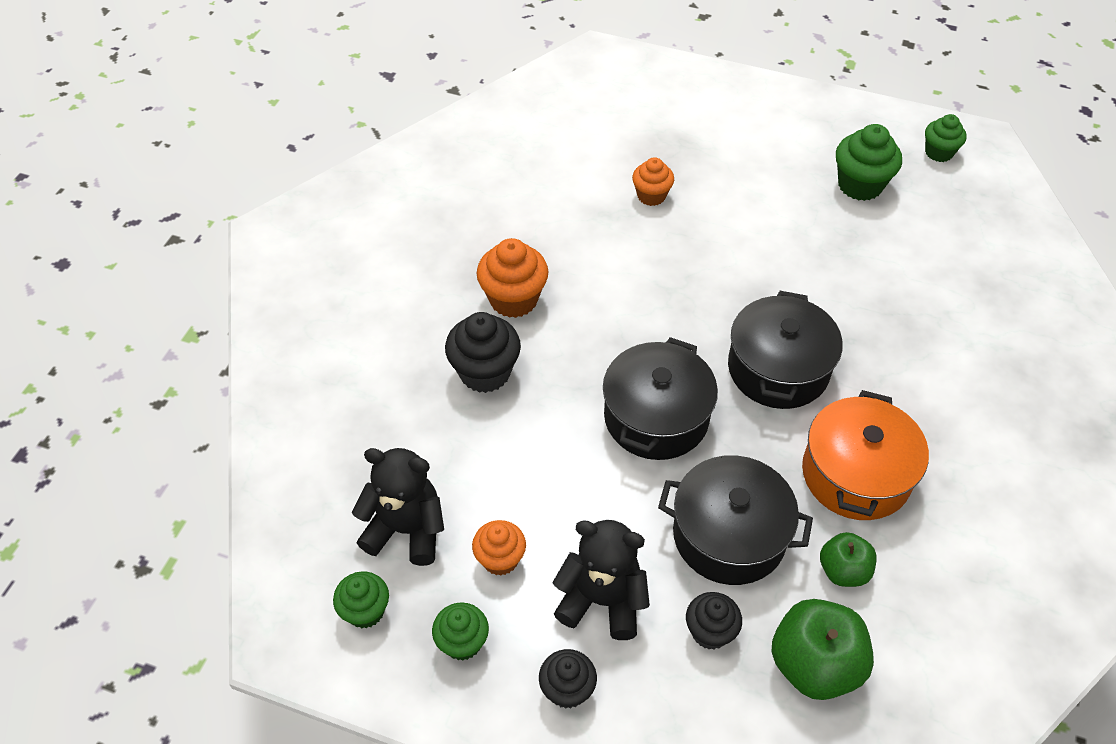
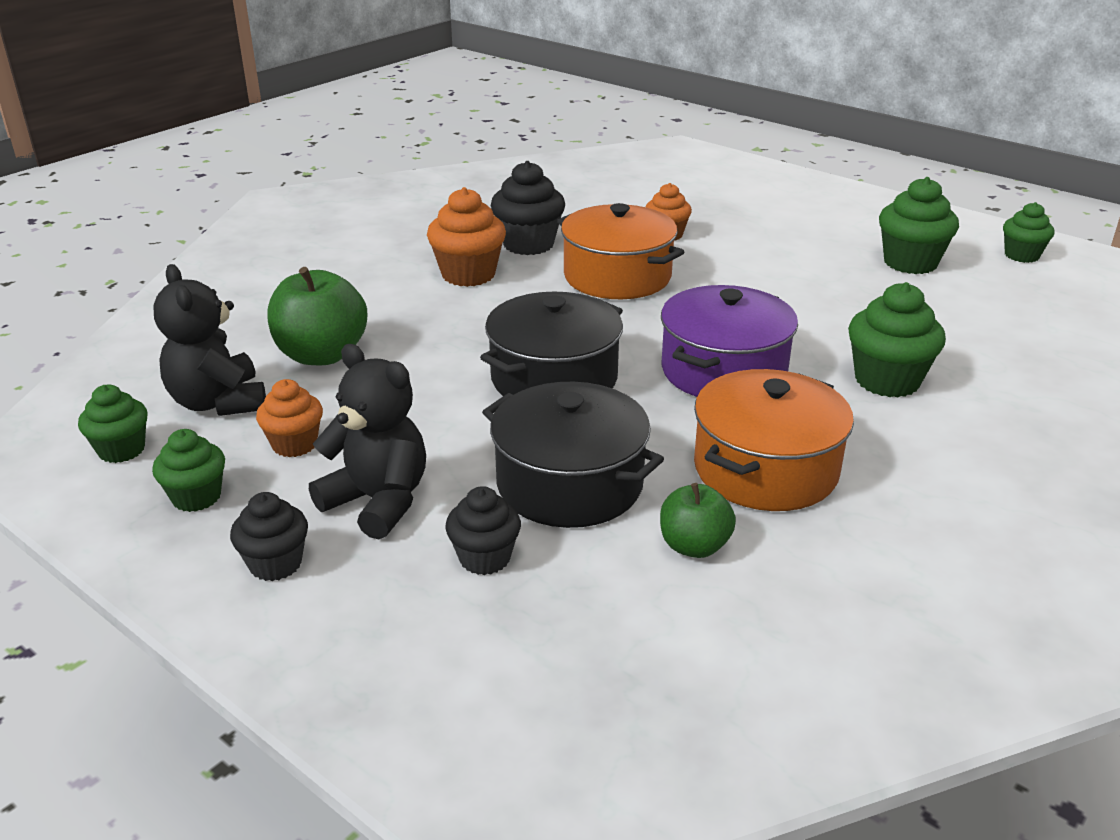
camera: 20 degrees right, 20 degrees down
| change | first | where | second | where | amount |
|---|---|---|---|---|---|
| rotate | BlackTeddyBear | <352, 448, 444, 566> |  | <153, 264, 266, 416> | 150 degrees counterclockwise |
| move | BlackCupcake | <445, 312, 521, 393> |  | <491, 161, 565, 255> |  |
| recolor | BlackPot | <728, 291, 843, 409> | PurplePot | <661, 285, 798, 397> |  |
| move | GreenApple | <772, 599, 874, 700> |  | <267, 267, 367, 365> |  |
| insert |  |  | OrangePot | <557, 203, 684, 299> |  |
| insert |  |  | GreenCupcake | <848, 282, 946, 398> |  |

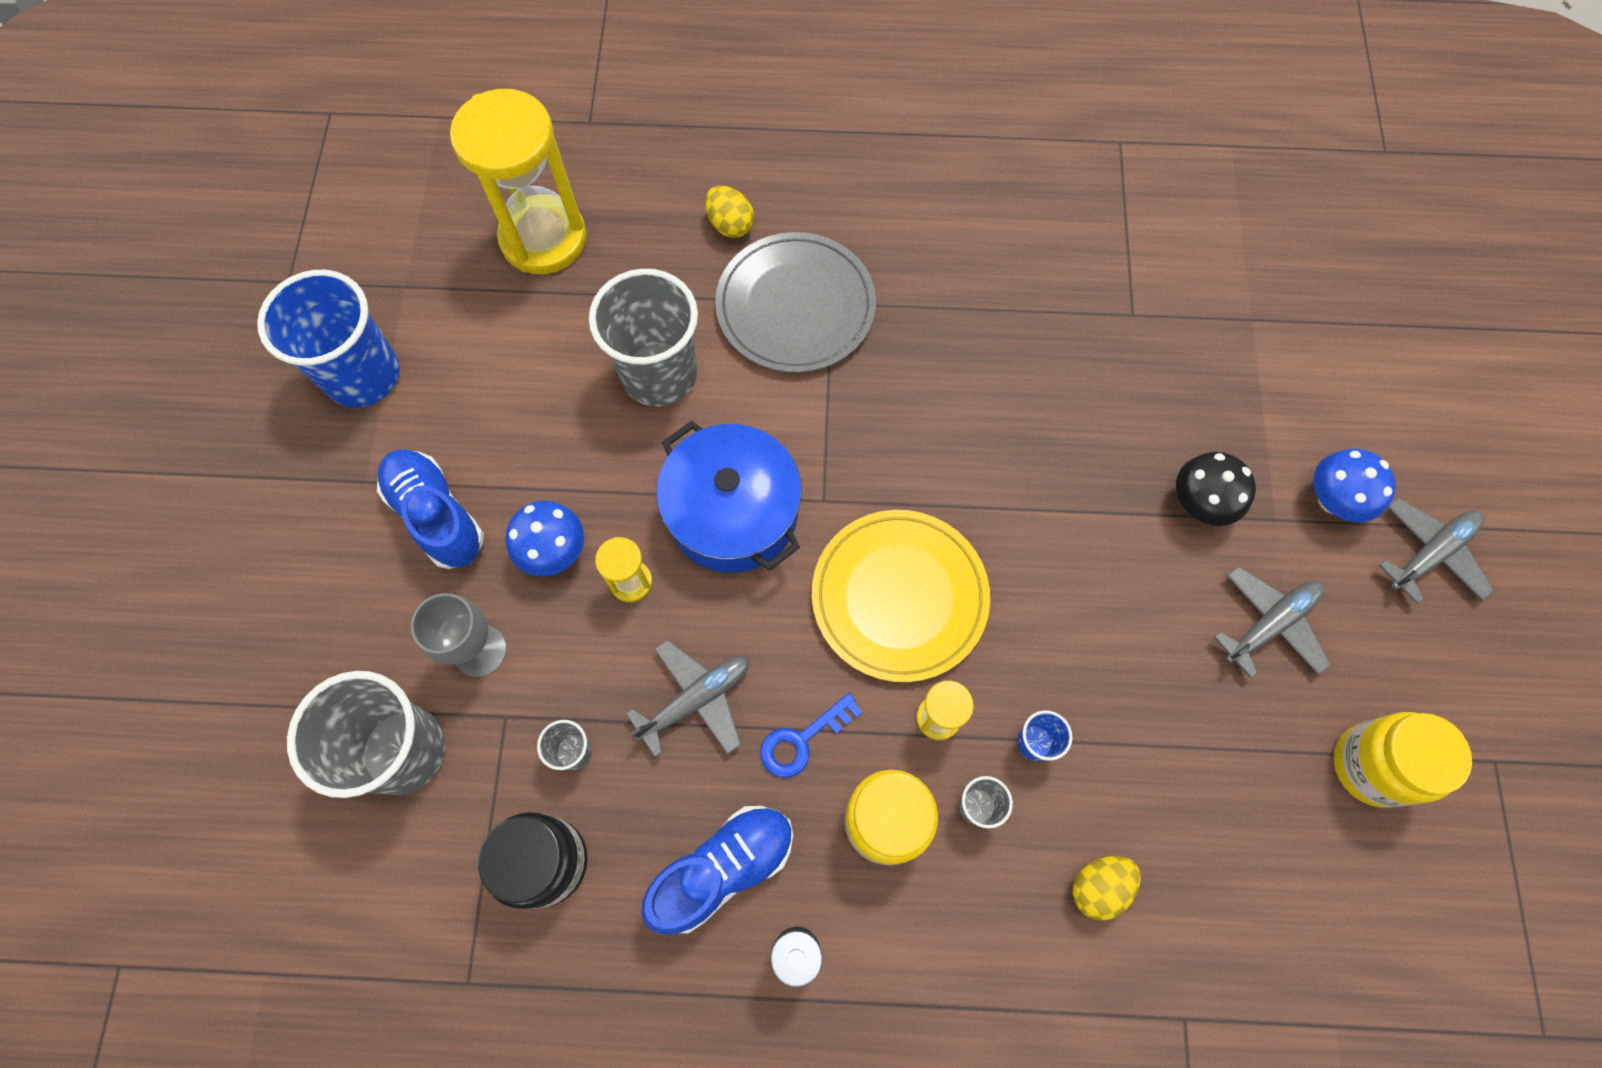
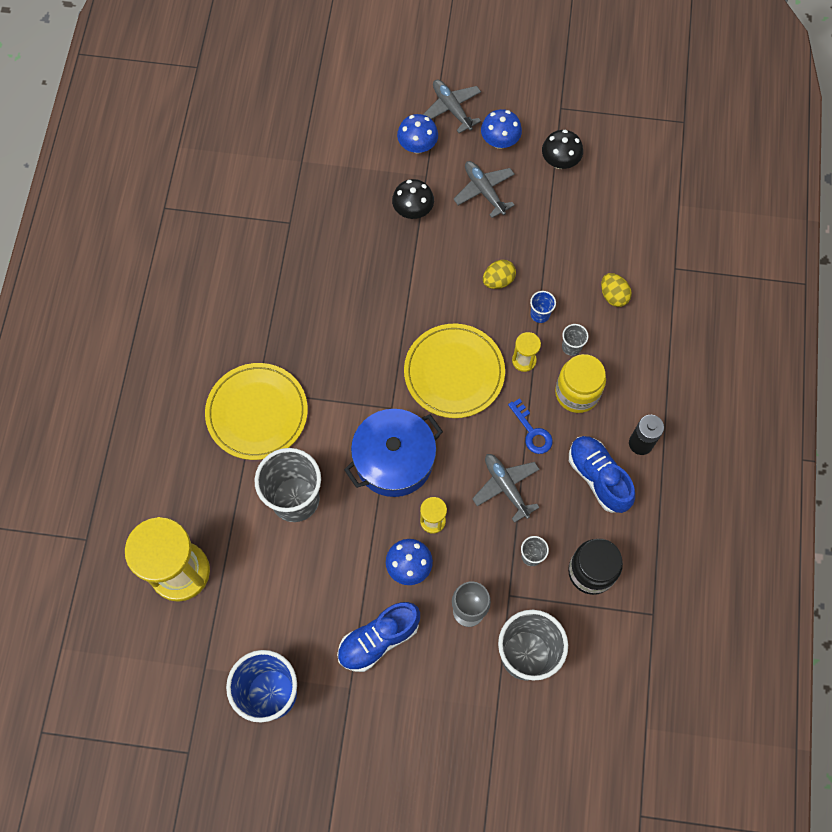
camera: 85 degrees left, 0 degrees up
| change | first | where | second | where | amount |
|---|---|---|---|---|---|
| move | YellowEgg | <705, 186, 754, 238> |  | <483, 260, 516, 289> |  |
| recolor | GreyPlate | <715, 232, 876, 373> | YellowPlate | <205, 363, 308, 460> |  |
| replace | YellowJar | <1333, 712, 1472, 808> | BlackMushroom | <542, 130, 583, 169> |  |
| insert |  |  | BlueMushroom | <481, 109, 522, 149> |  |

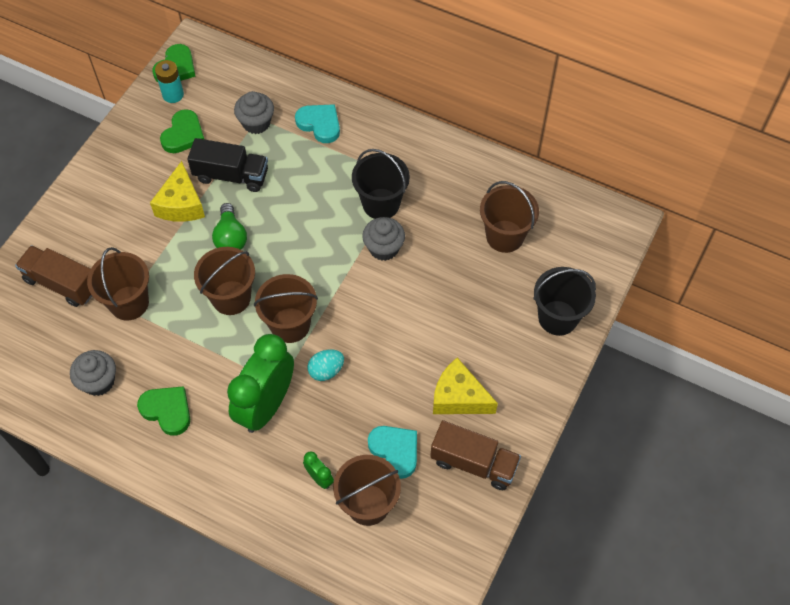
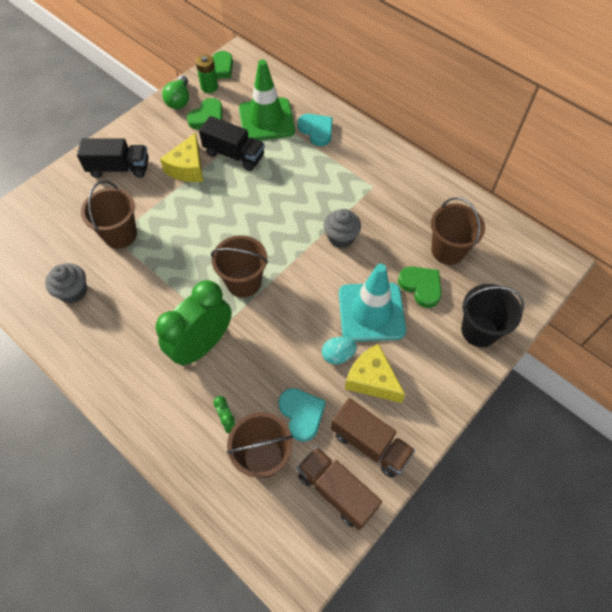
camera: 15 degrees right, 0 degrees up
| change | first | where | second | where | amount |
|---|---|---|---|---|---|
| move | BrownTruck | <15, 245, 92, 307> |  | <297, 446, 382, 530> |  |
| move | GreenHeart | <137, 386, 190, 436> |  | <398, 266, 442, 308> |  |
| recolor | TurquoiseBattery | <155, 60, 184, 103> | GreenBattery | <196, 54, 218, 93> |  |
| delete | BrownBucket | <194, 247, 255, 315> |  |  |  |
| move | GreenLightBulb | <212, 203, 247, 250> |  | <162, 75, 189, 109> |  |
| replace | GreyCupcake | <234, 91, 274, 134> | GreenTrafficCone | <239, 60, 295, 140> |  |
| move | TurquoiseEgg | <307, 349, 344, 381> |  | <322, 337, 357, 364> |  |
| delete | BlackBucket | <352, 149, 410, 219> |  |  |  |
| insert |  |  | BlackTruck | <77, 139, 149, 178> |  |
| insert |  |  | TurquoiseTrafficCone | <339, 264, 406, 342> |  |

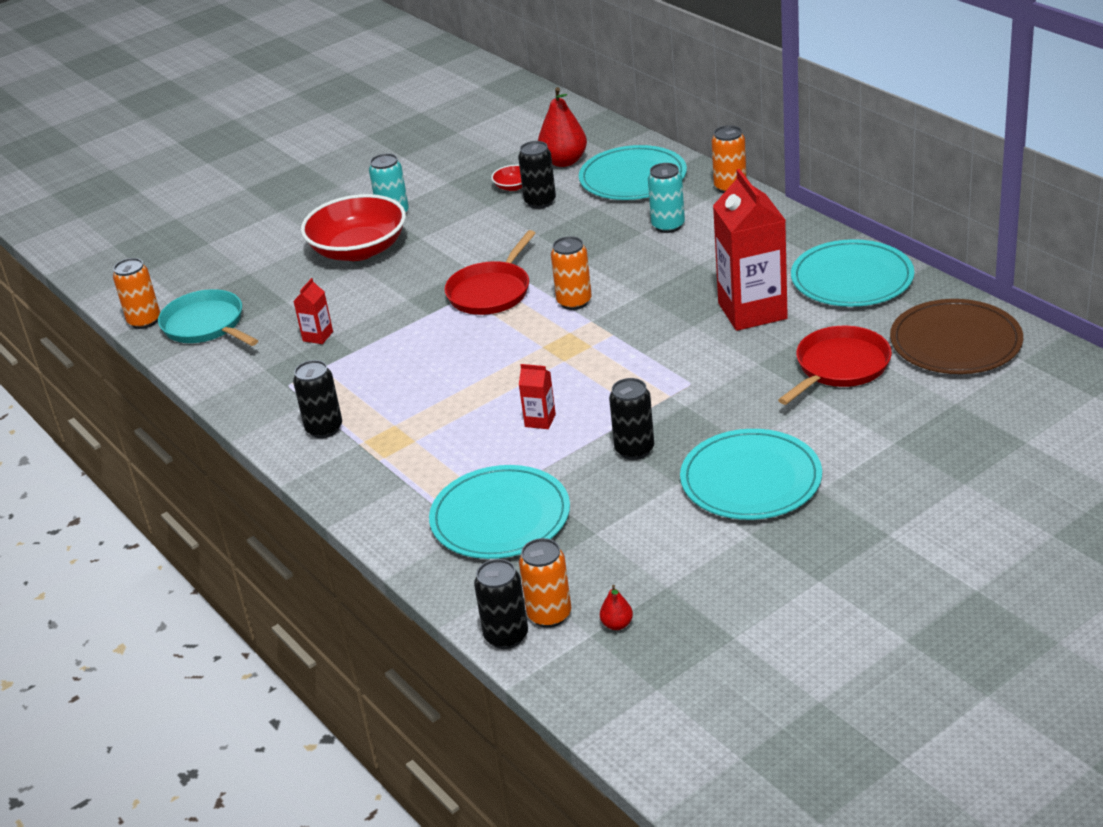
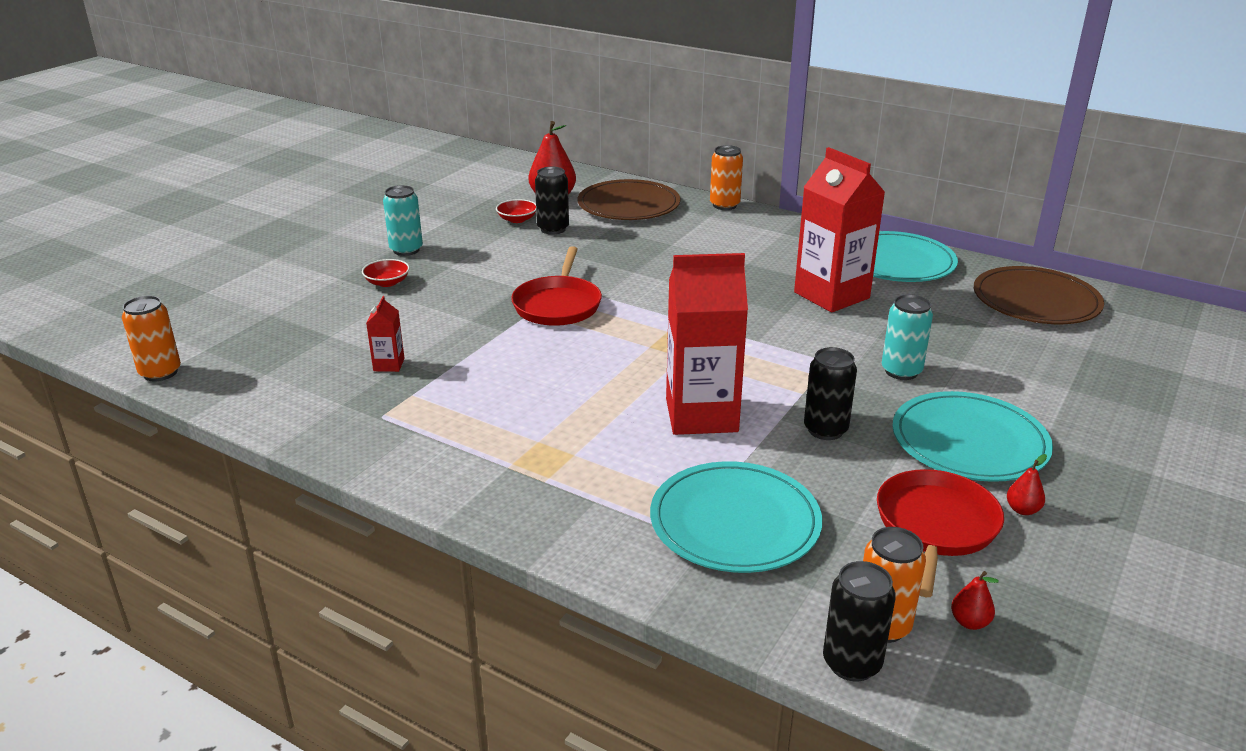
camera: 25 degrees left, 5 degrees down
| change | first | where | second | where | amount |
|---|---|---|---|---|---|
| delete | TurquoisePan | <158, 289, 258, 346> |  |  |  |
| delete | BlackCan | <293, 360, 342, 438> |  |  |  |
| resize | RedBowl | <301, 194, 406, 261> |  | <362, 259, 410, 287> | x0.42 |
| resize | RedCarton | <519, 364, 556, 429> |  | <666, 253, 748, 435> | x2.31 |
| delete | OrangeCan | <551, 236, 592, 310> |  |  |  |
| recolor | TurquoisePlate | <579, 145, 687, 200> | BrownPlate | <577, 179, 680, 220> |  |
| move | TurquoiseCan | <648, 163, 685, 233> |  | <882, 294, 933, 380> |  |
| move | RedPan | <778, 326, 892, 405> |  | <877, 469, 1004, 597> |  |
| insert |  |  | RedPear | <1007, 454, 1047, 515> |  |

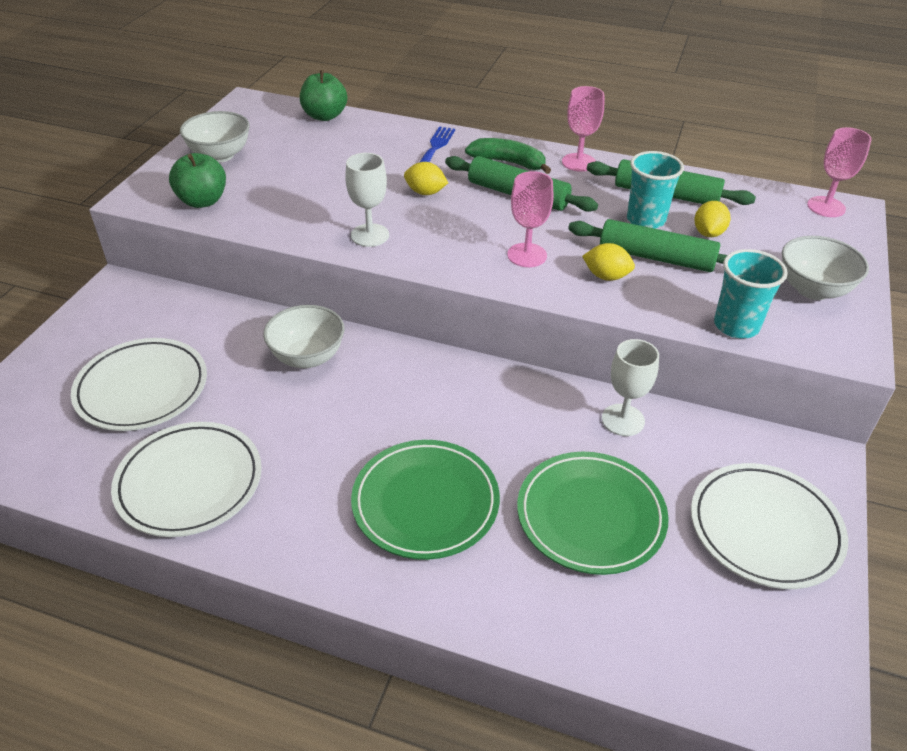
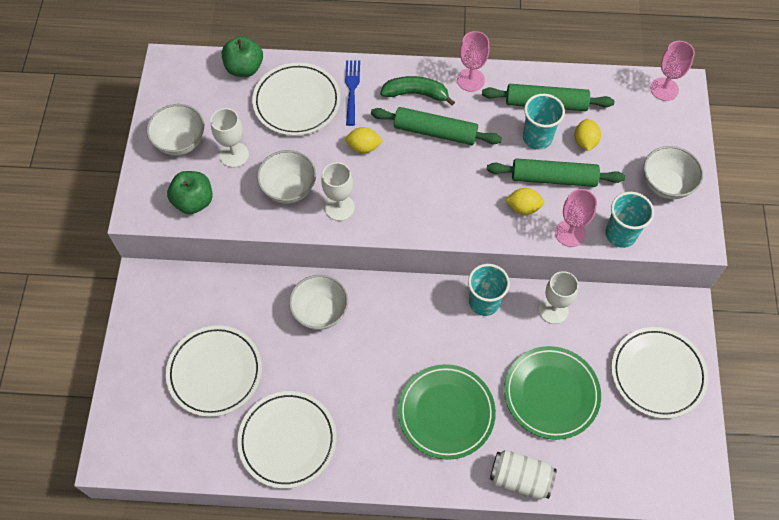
camera: 15 degrees left, 20 degrees up
| change | first | where | second | where | amount |
|---|---|---|---|---|---|
| move | PinkGoblet | <507, 171, 553, 267> |  | <555, 189, 597, 247> |  |
| insert |  |  | WhiteGoblet | <211, 108, 249, 168> |  |
| insert |  |  | WhitePlate | <252, 62, 341, 136> |  |
| insert |  |  | WhiteBowl | <257, 150, 316, 204> |  |
| insert |  |  | TurquoiseCup | <468, 264, 510, 316> |  |
| insert |  |  | WhiteCan | <490, 450, 557, 499> |  |

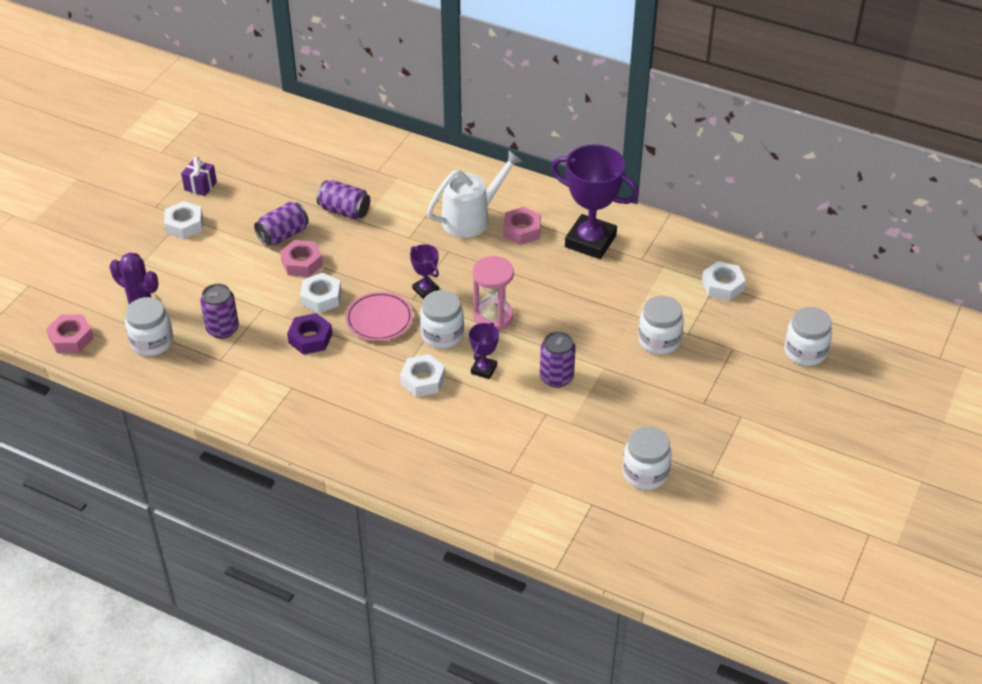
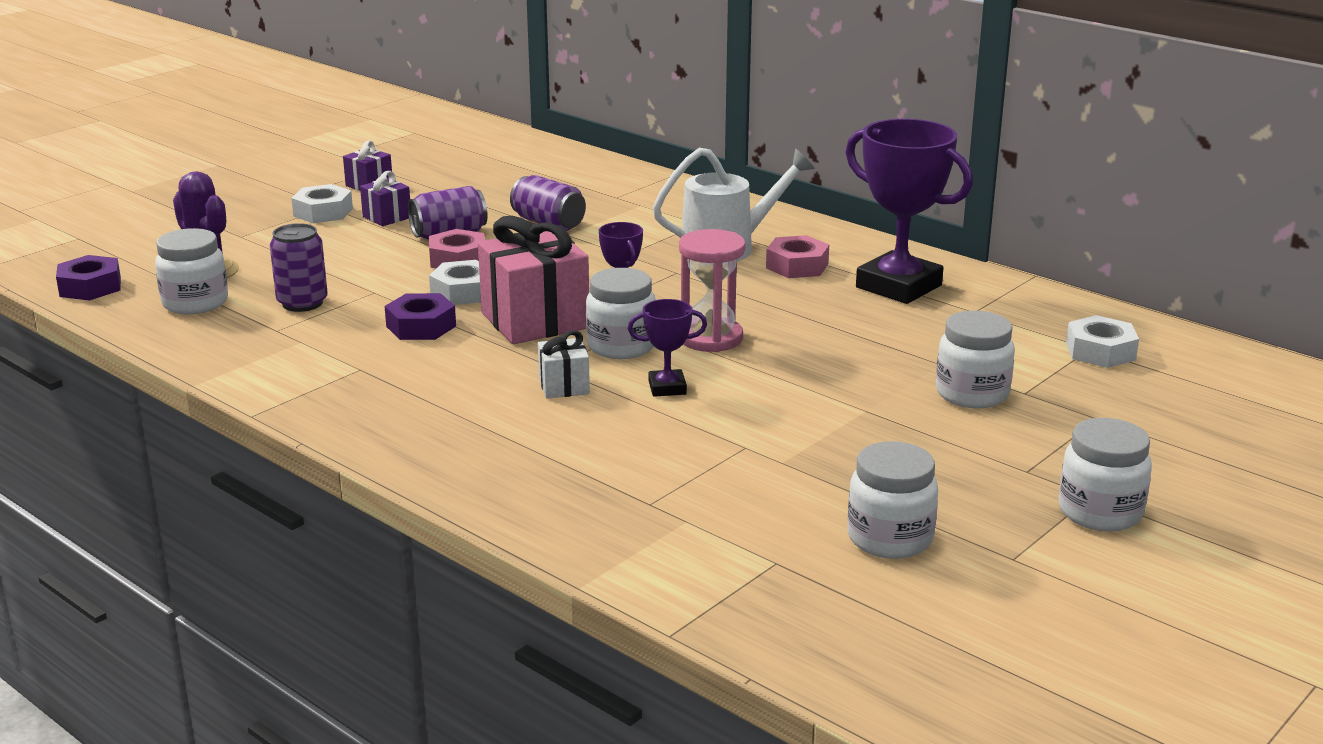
camera: 15 degrees right, 20 degrees down
| change | first | where | second | where | amount |
|---|---|---|---|---|---|
| recolor | PinkNut | <46, 315, 94, 353> | PurpleNut | <56, 255, 121, 300> |  |
| replace | PinkPlate | <345, 292, 413, 341> | PinkGift | <478, 216, 589, 344> |  |
| replace | WhiteNut | <400, 354, 445, 397> | WhiteGift | <538, 330, 590, 399> |  |
| rotate | PurpleTrophy | <469, 323, 499, 379> |  | <628, 299, 707, 397> | 45 degrees clockwise |
| delete | PurpleCan | <540, 331, 576, 388> |  |  |  |
| move | WhiteJar | <784, 307, 832, 366> |  | <1059, 418, 1152, 532> |  |
| insert |  |  | PurpleGift | <360, 171, 410, 226> |  |

